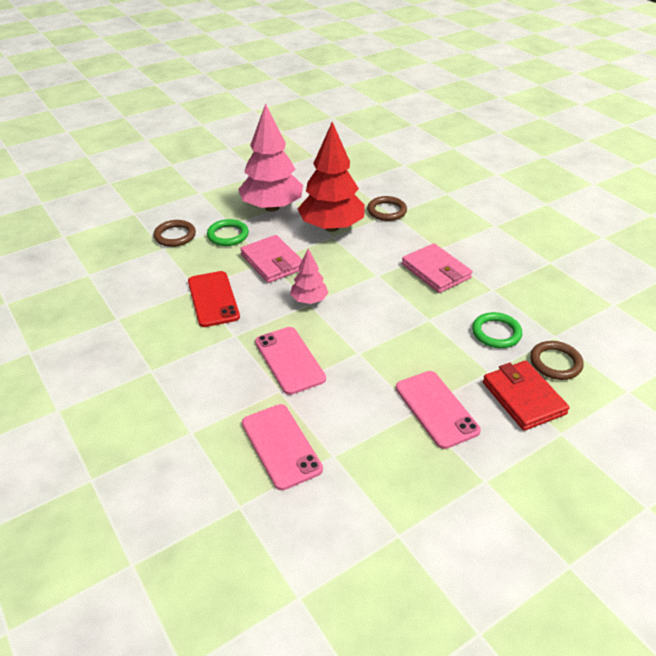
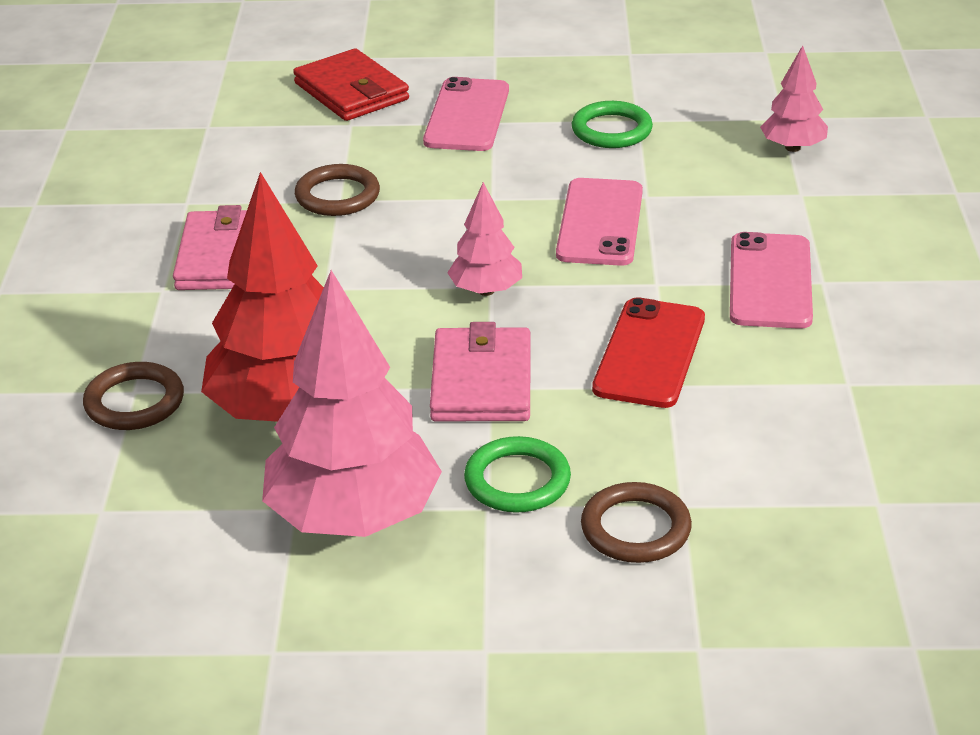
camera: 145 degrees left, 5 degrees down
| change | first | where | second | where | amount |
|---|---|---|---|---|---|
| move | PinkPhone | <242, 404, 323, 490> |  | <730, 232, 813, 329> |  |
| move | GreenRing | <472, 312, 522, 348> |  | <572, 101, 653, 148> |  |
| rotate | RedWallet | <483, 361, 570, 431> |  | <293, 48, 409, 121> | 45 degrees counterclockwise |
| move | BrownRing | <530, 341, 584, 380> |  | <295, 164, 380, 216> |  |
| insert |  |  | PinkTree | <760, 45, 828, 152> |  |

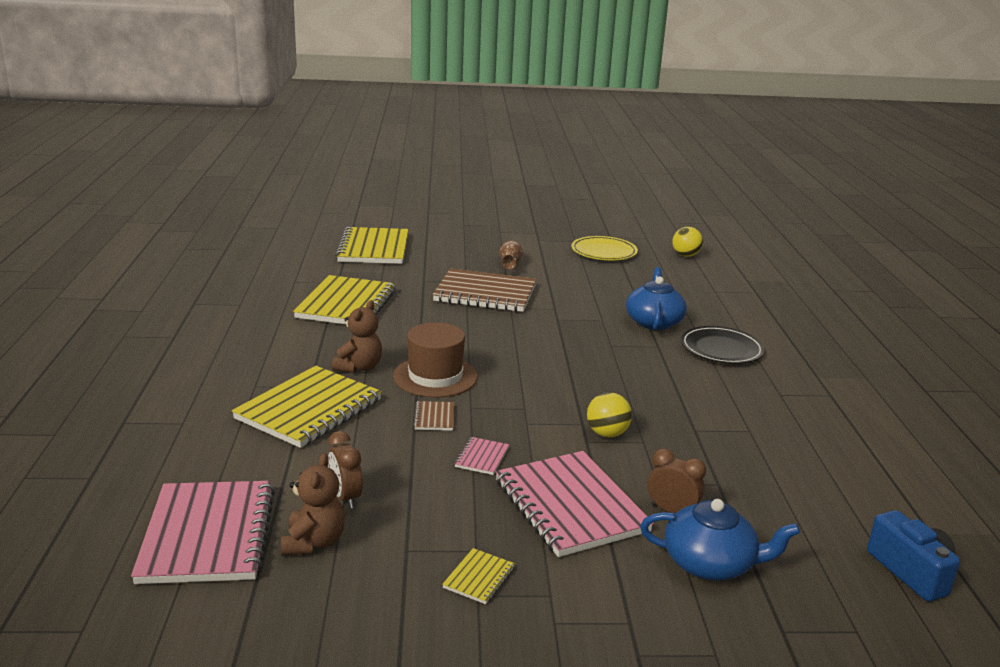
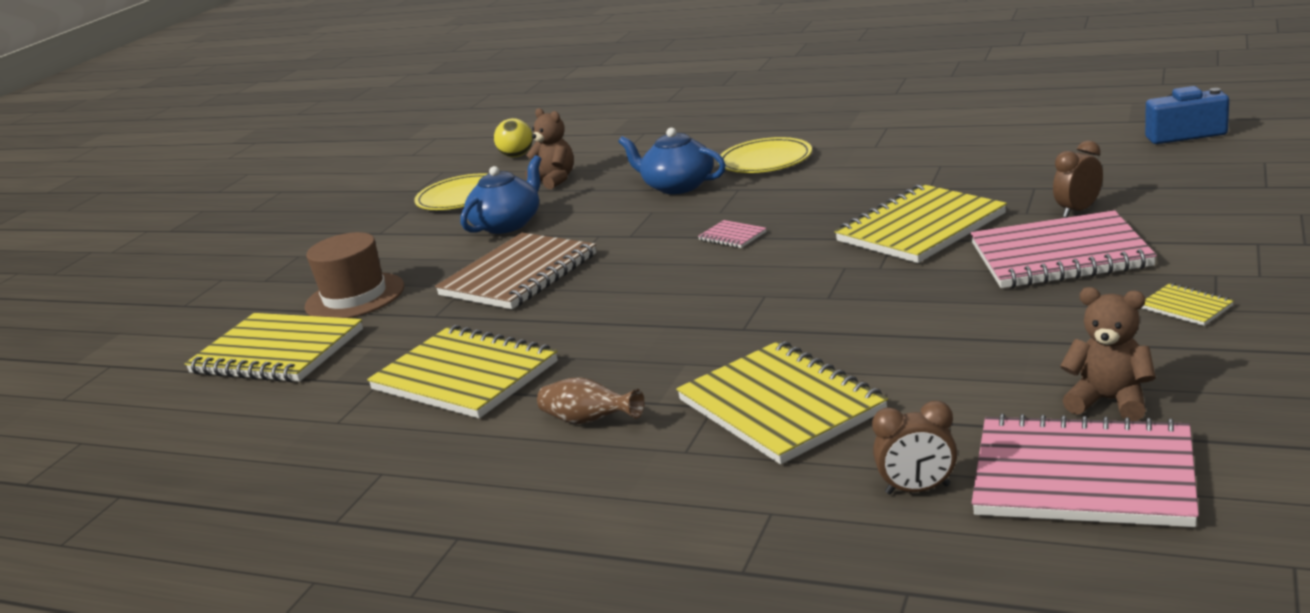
camera: 60 degrees left, 0 degrees up
| change | first | where | second | where | amount |
|---|---|---|---|---|---|
| move | BrownClock | <328, 431, 363, 509> |  | <872, 401, 957, 495> |  |
| move | BrownTeddyBear | <332, 300, 382, 373> |  | <525, 108, 574, 189> |  |
| move | BrownHat | <393, 322, 478, 397> |  | <305, 232, 404, 318> |  |
| delete | BrownNotebook | <413, 401, 454, 431> |  |  |  |
| move | PinkNotebook | <454, 437, 509, 475> |  | <698, 220, 767, 248> |  |
| move | BrownVase | <500, 241, 523, 269> |  | <537, 377, 645, 424> |  |
| replace | YellowBall | <587, 392, 632, 437> | YellowNotebook | <834, 184, 1007, 263> |  |
| move | BlueTeapot | <640, 499, 800, 580> |  | <460, 155, 541, 234> |  |
| recolor | BlackPlate | <681, 326, 765, 364> | YellowPlate | <718, 137, 812, 173> |  |

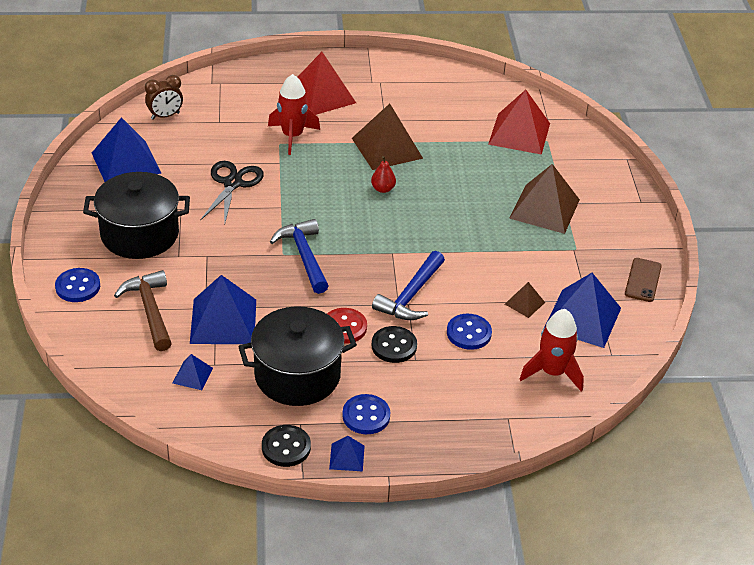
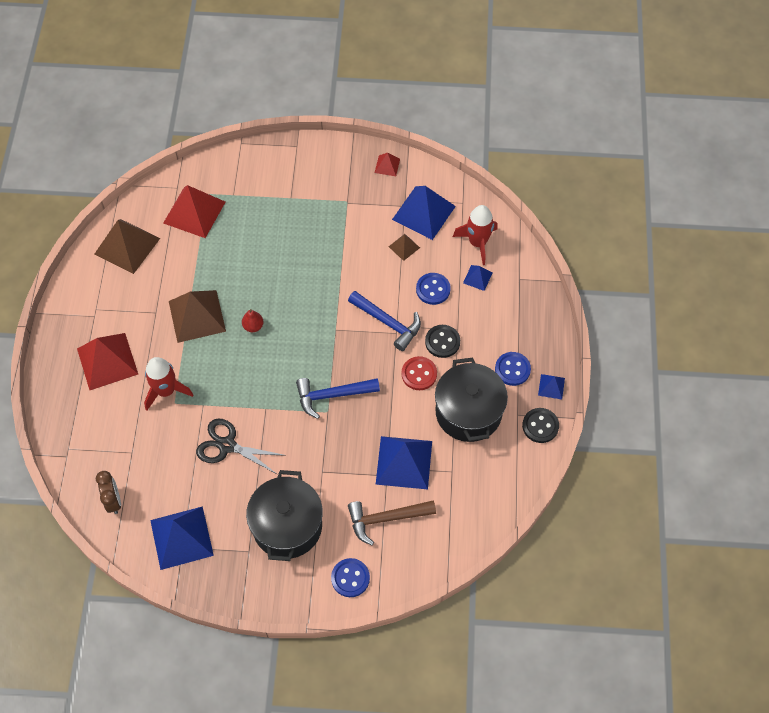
camera: 80 degrees left, 20 degrees up
| change | first | where | second | where | amount |
|---|---|---|---|---|---|
| move | BluePyramid | <173, 354, 213, 390> |  | <463, 265, 492, 291> |  |
| move | BrownPyramid | <509, 164, 580, 234> |  | <94, 219, 160, 274> |  |
| replace | BrownPhone | <625, 258, 662, 302> | RedPyramid | <375, 153, 400, 176> |  |

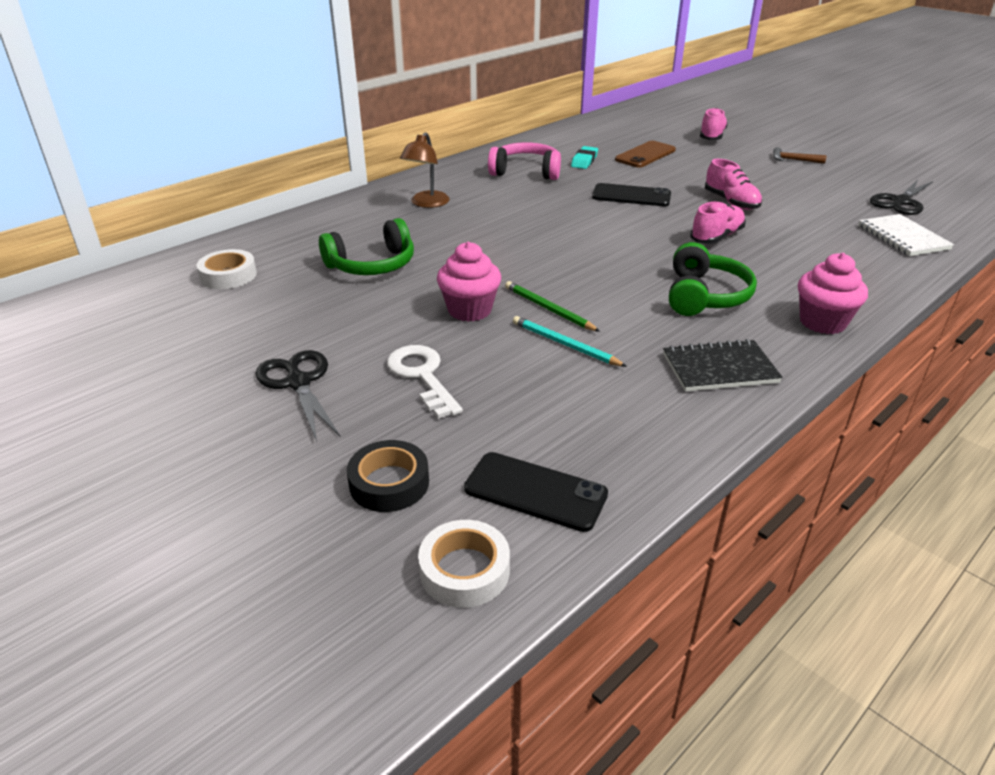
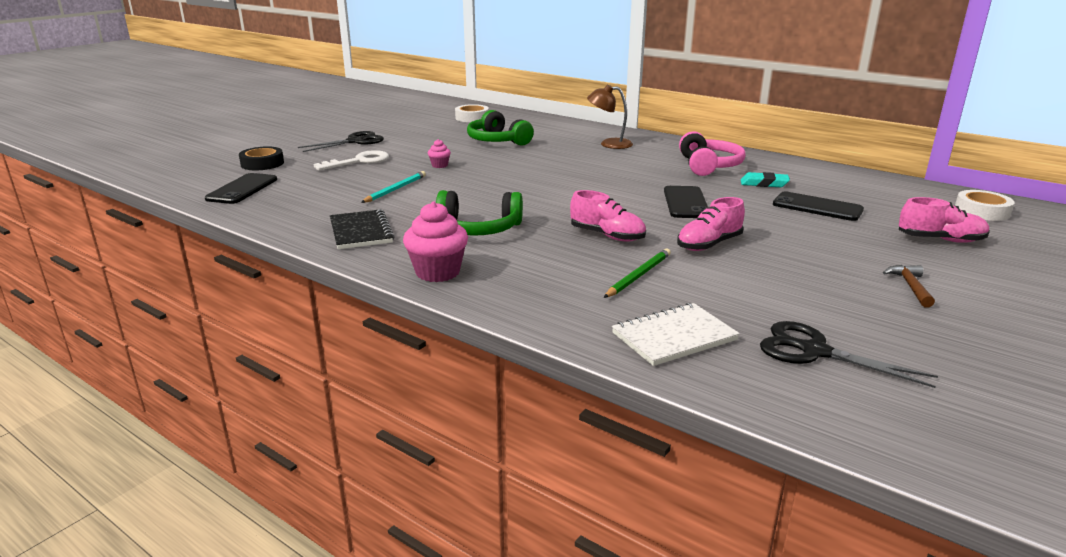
camera: 80 degrees right, 10 degrees down
| change | first | where | second | where | amount |
|---|---|---|---|---|---|
| move | WhiteTape | <418, 520, 510, 608> |  | <955, 190, 1015, 221> |  |
| resize | PinkCupcake | <437, 242, 501, 322> |  | <428, 139, 451, 168> | x0.51 |
| move | GreenPencil | <505, 281, 600, 332> |  | <604, 249, 671, 298> |  |
| recolor | BrownPhone | <615, 141, 676, 168> | BlackPhone | <773, 191, 864, 221> |  |

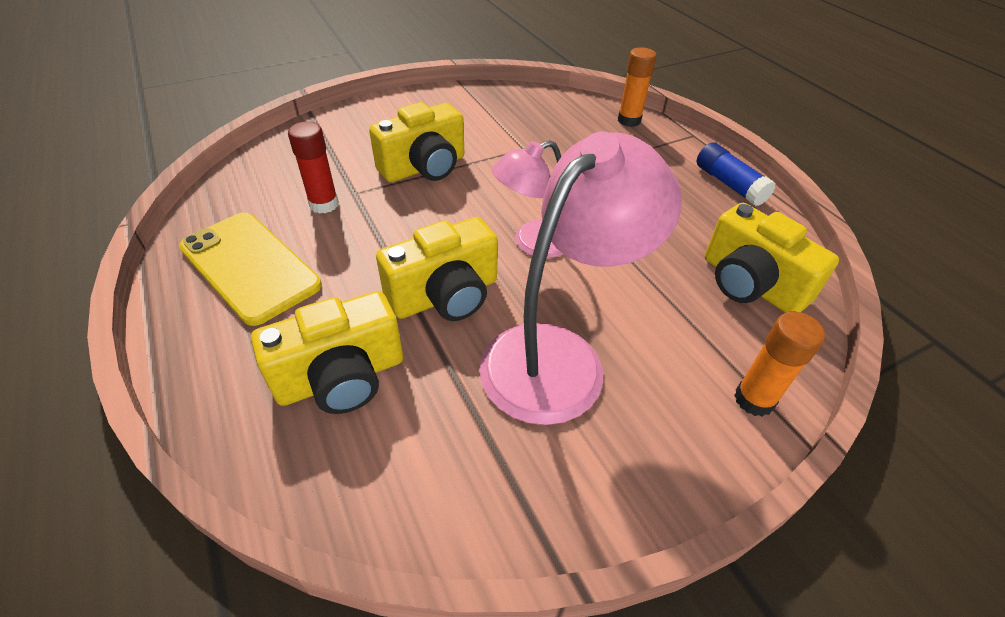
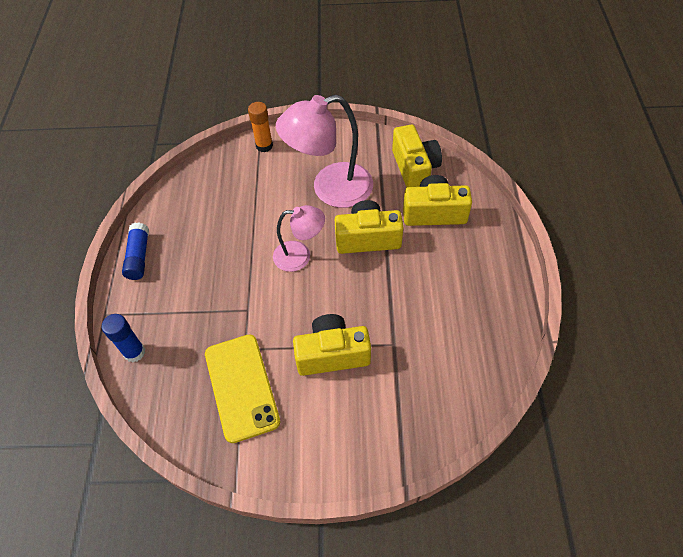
camera: 150 degrees left, 10 degrees up
| change | first | where | second | where | amount |
|---|---|---|---|---|---|
| move | YellowPhone | <179, 213, 322, 326> |  | <205, 334, 280, 443> |  |
| delete | RedGlueStick | <288, 122, 339, 214> |  |  |  |
| recolor | OrangeGlueStick | <618, 47, 657, 127> | BlueGlueStick | <102, 314, 145, 363> |  |
| move | YellowCamera | <705, 203, 839, 313> |  | <392, 125, 442, 187> |  |

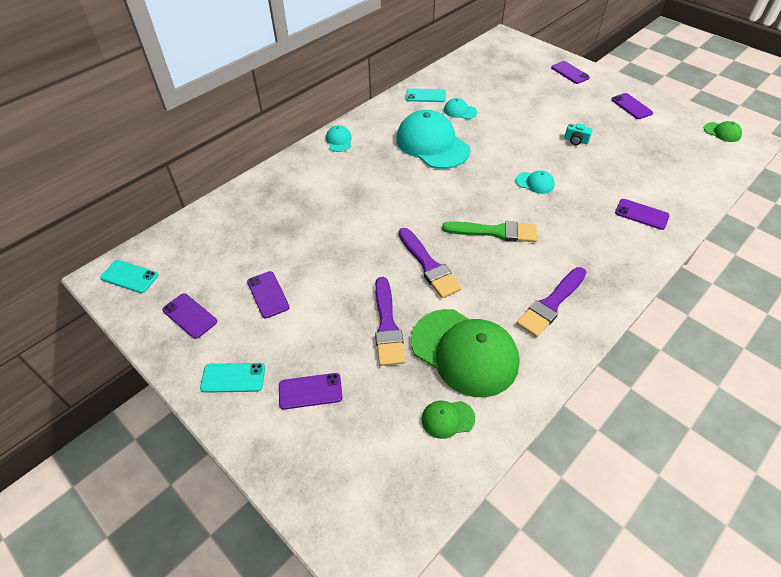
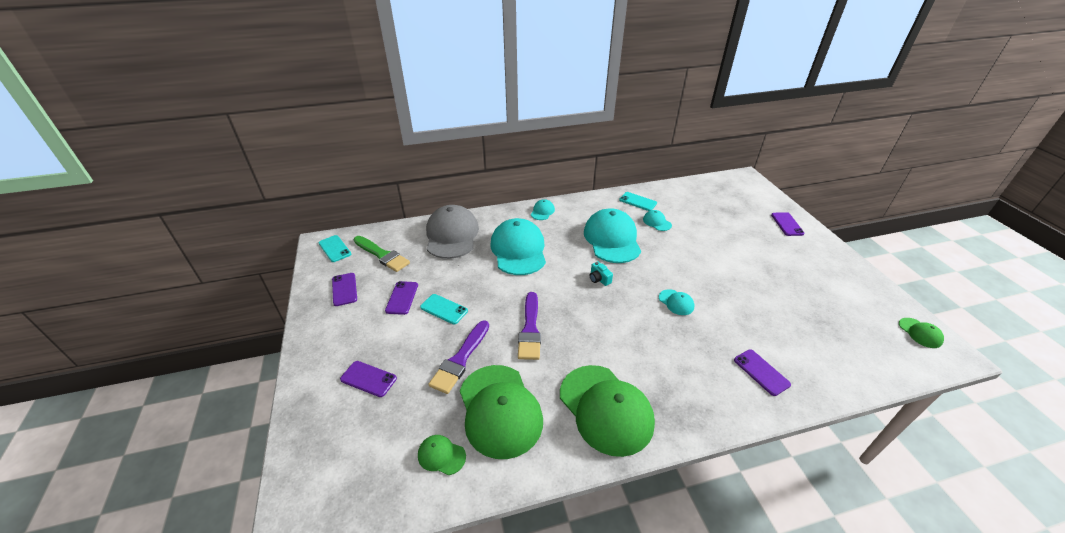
camera: 30 degrees right, 10 degrees down
| change | first | where | second | where | amount |
|---|---|---|---|---|---|
| move | TurquoisePhone | <200, 363, 265, 393> |  | <420, 294, 468, 324> |  |
| move | GreenBrush | <442, 221, 537, 242> |  | <354, 236, 410, 272> |  |
| replace | PurpleBrush | <516, 267, 587, 337> | GreenCap | <560, 365, 655, 457> |  |
| move | TurquoiseCamera | <564, 123, 593, 145> |  | <590, 261, 613, 286> |  |
| delete | PurplePhone | <611, 93, 653, 119> |  |  |  |
| insert |  |  | GreyCap | <426, 205, 479, 259> |  |
| insert |  |  | TurquoiseCap | <490, 218, 546, 275> |  |

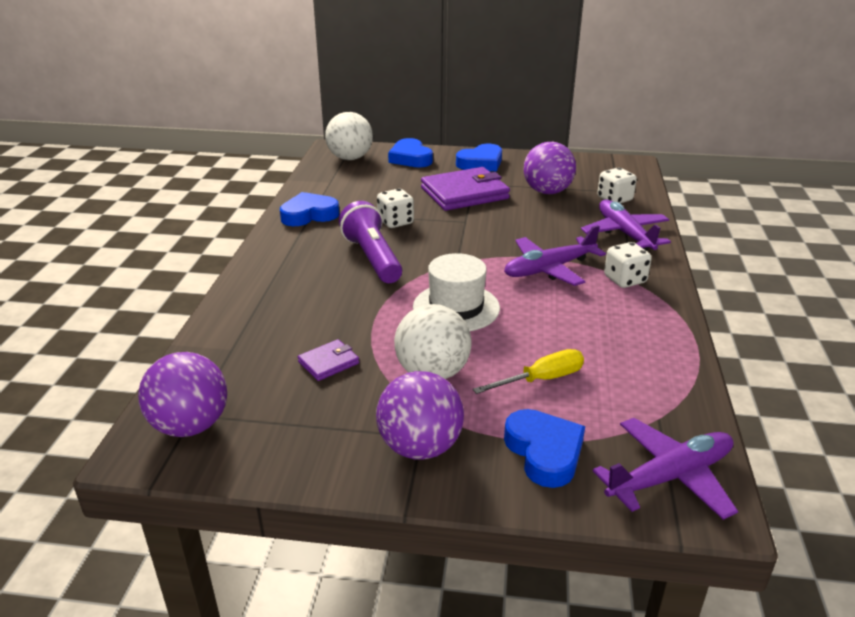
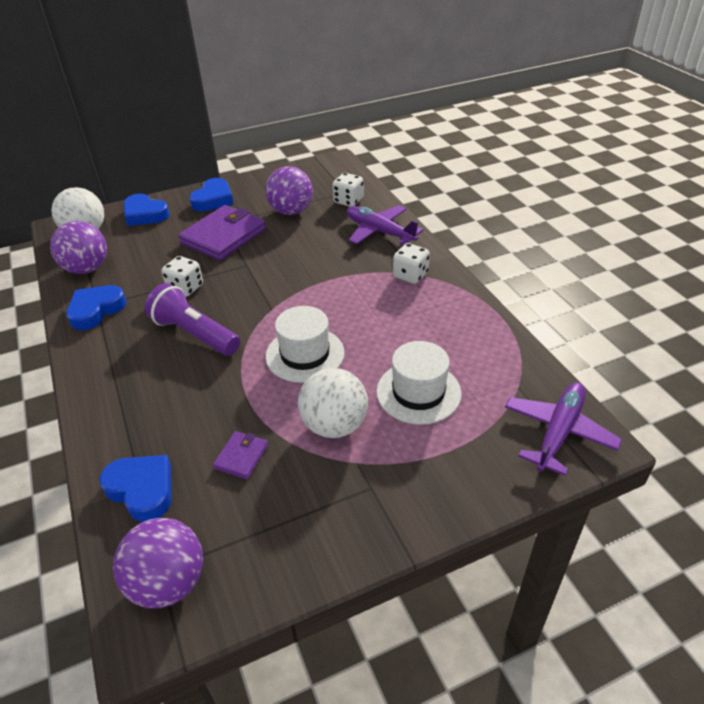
camera: 30 degrees left, 10 degrees up
| change | first | where | second | where | amount |
|---|---|---|---|---|---|
| move | PurpleBall | <376, 371, 464, 460> |  | <50, 221, 107, 274> |  |
| replace | YellowScrewdriver | <473, 349, 584, 394> | WhiteHat | <376, 341, 462, 425> |  |
| delete | PurplePlane | <504, 225, 606, 286> |  |  |  |
| move | BlueHeart | <504, 409, 585, 488> |  | <99, 455, 172, 522> |  |

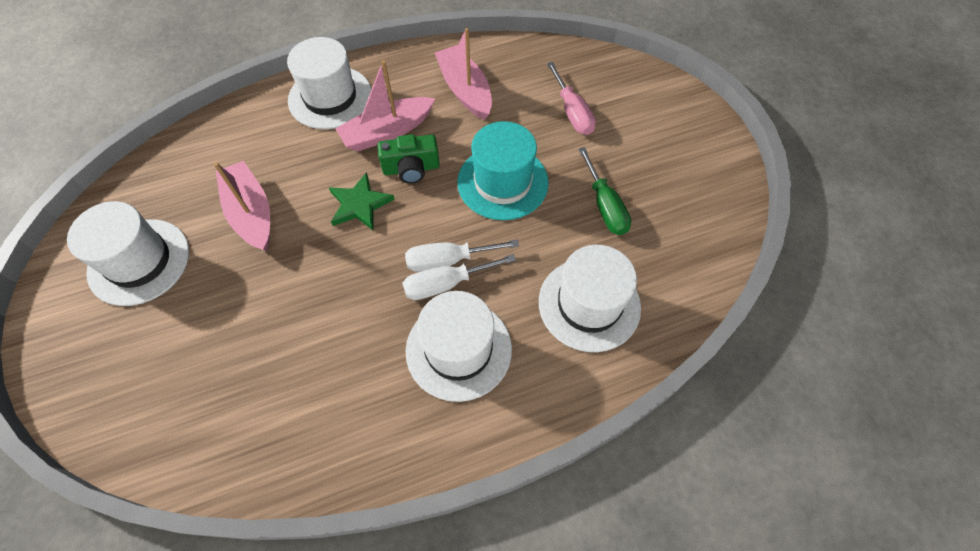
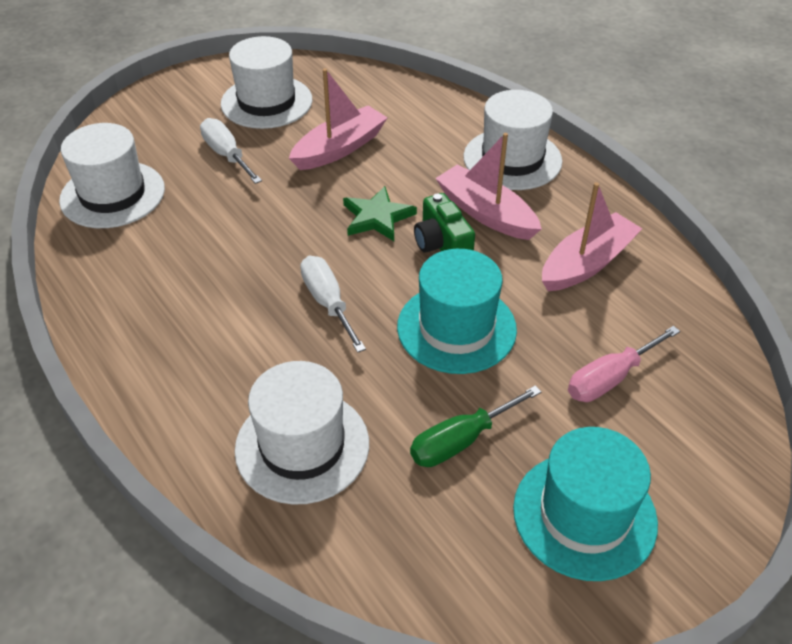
camera: 75 degrees right, 15 degrees down
| change | first | where | second | where | amount |
|---|---|---|---|---|---|
| move | WhiteScrewdriver | <402, 254, 516, 300> |  | <200, 118, 262, 184> |  |
| move | WhiteHat | <406, 291, 512, 402> |  | <59, 123, 165, 228> |  |
| insert |  |  | TurquoiseHat | <513, 427, 658, 581> |  |

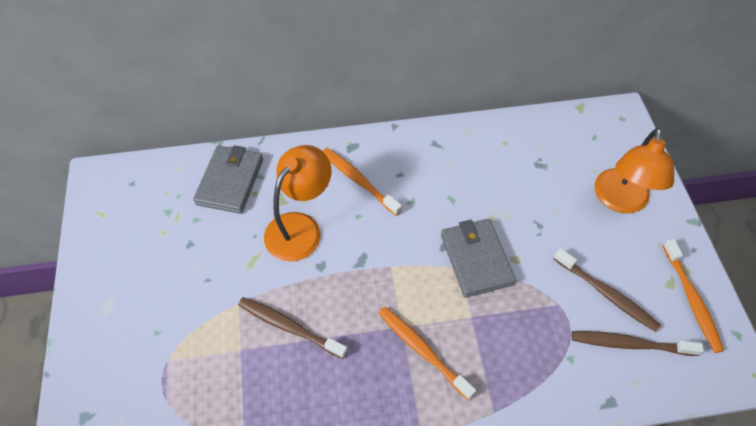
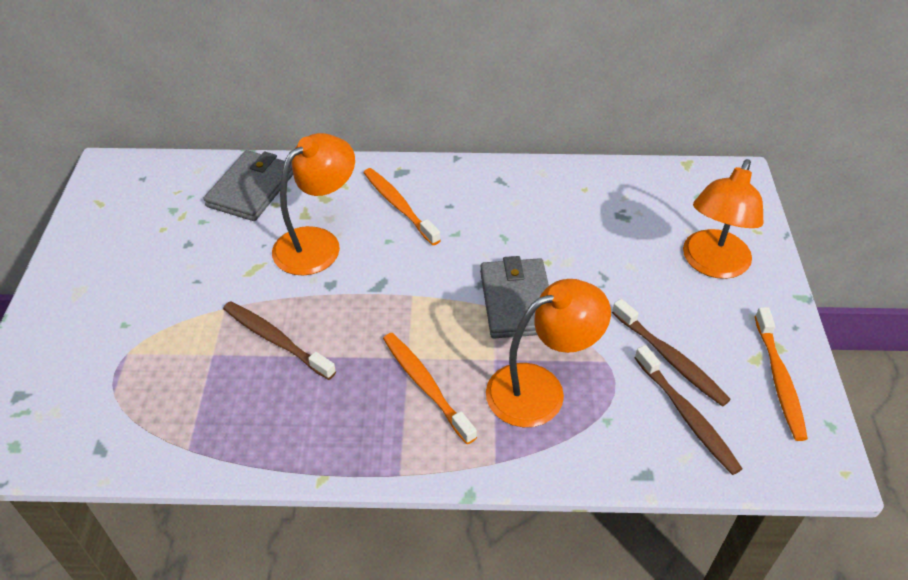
camera: 10 degrees right, 10 degrees down
| change | first | where | second | where | amount |
|---|---|---|---|---|---|
| rotate | BrownToothbrush | <572, 331, 704, 356> |  | <635, 345, 742, 475> | 135 degrees counterclockwise |
| insert |  |  | OrangeLamp | <486, 279, 611, 427> |  |

